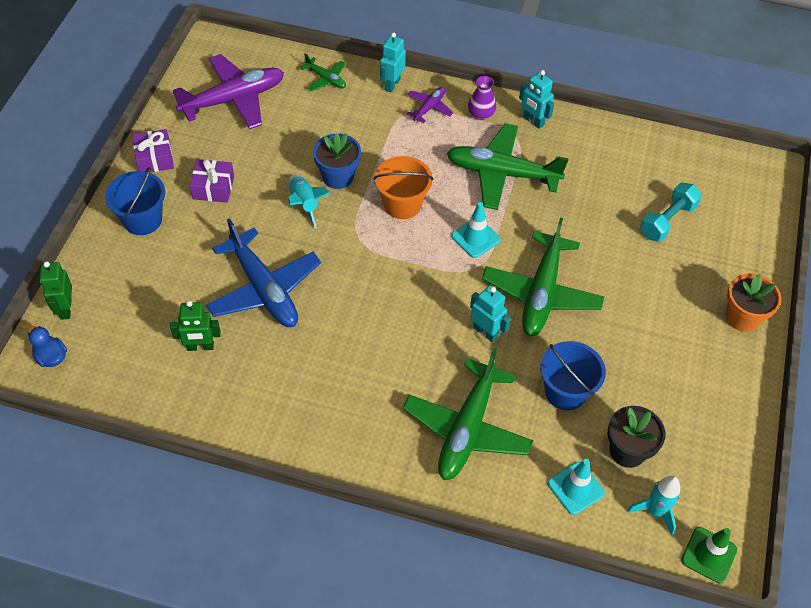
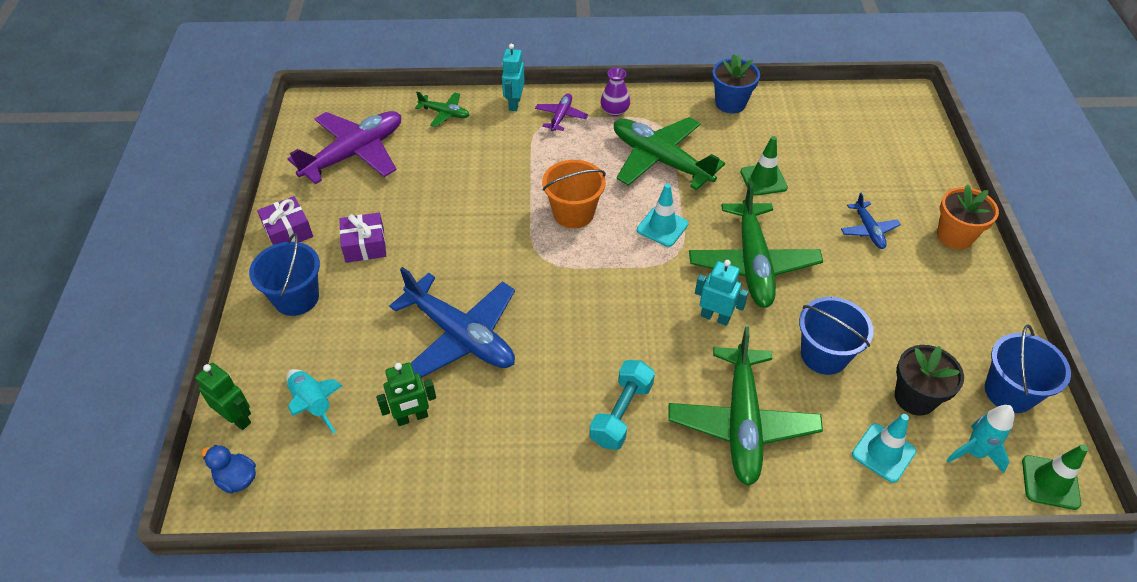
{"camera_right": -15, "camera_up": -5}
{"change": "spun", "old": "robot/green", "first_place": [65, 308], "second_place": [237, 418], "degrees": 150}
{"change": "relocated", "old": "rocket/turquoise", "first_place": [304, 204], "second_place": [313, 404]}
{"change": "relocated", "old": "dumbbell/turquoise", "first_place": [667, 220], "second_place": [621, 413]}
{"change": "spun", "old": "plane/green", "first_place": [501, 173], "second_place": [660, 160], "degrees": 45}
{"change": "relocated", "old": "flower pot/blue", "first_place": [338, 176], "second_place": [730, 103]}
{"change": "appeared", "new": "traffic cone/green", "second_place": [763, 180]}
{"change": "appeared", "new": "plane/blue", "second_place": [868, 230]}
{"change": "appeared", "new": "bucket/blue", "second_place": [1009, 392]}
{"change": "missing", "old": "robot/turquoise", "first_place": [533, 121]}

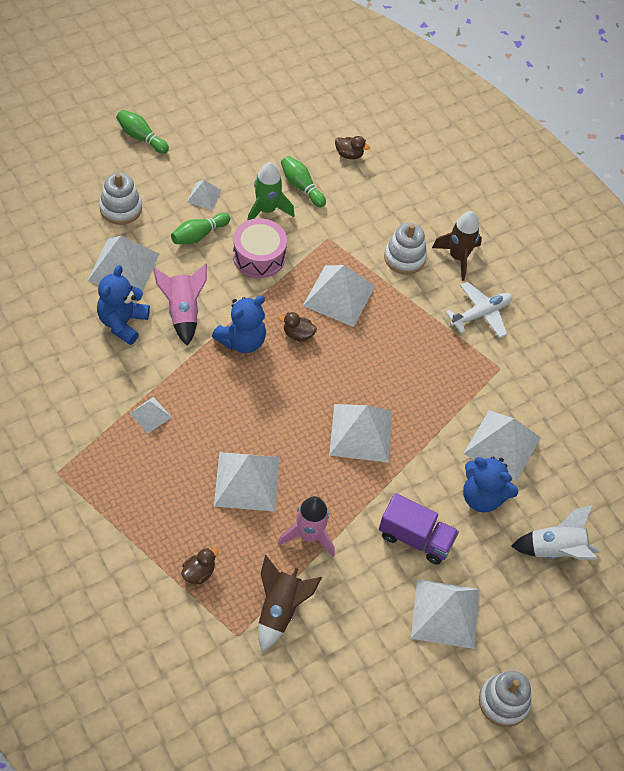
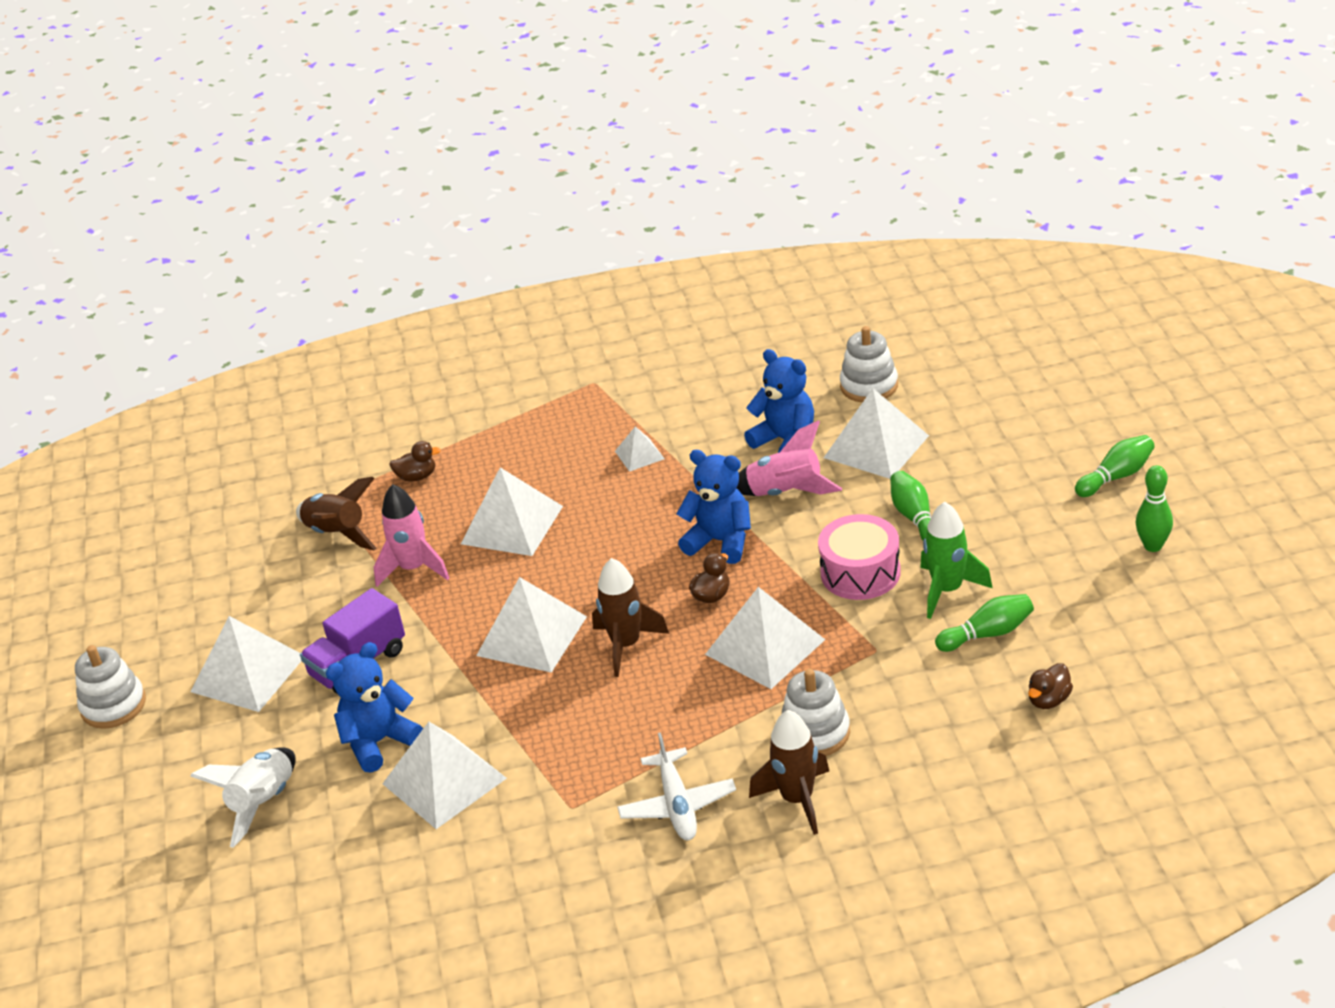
{"camera_right": 120, "camera_up": -20}
{"change": "spun", "old": "duck/brown", "first_place": [199, 572], "second_place": [417, 477], "degrees": -75}
{"change": "appeared", "new": "rocket/brown", "second_place": [626, 645]}
{"change": "spun", "old": "teddy bear/blue", "first_place": [242, 340], "second_place": [720, 541], "degrees": 135}
{"change": "relocated", "old": "stacking toy/white", "first_place": [121, 208], "second_place": [869, 386]}
{"change": "appeared", "new": "bowling pin/green", "second_place": [1153, 546]}
{"change": "missing", "old": "pyramid/white", "first_place": [204, 196]}

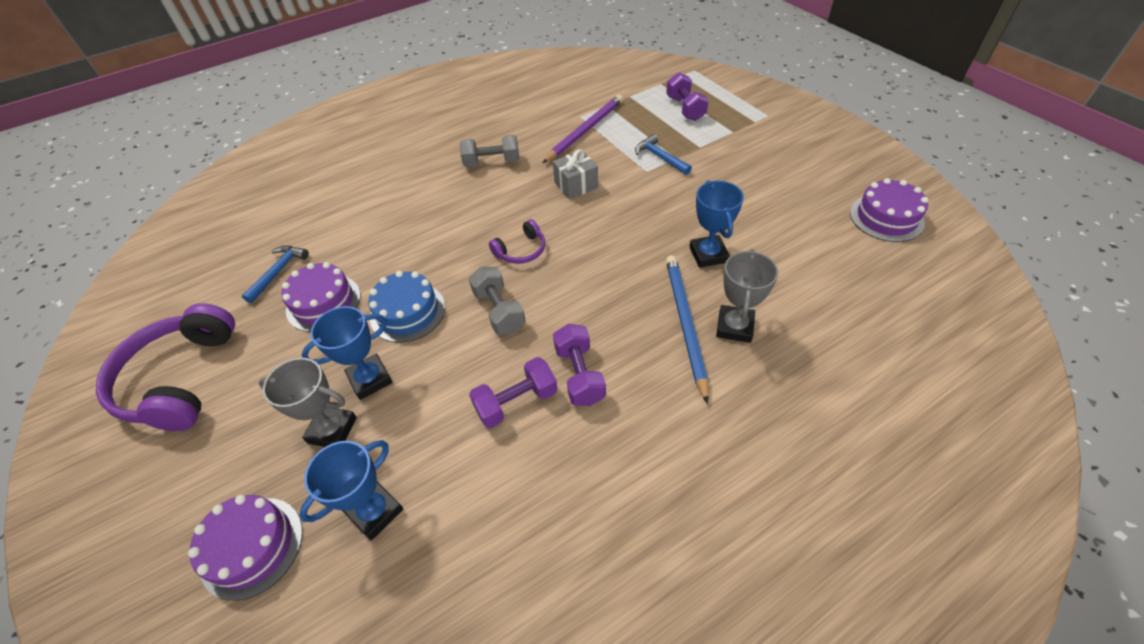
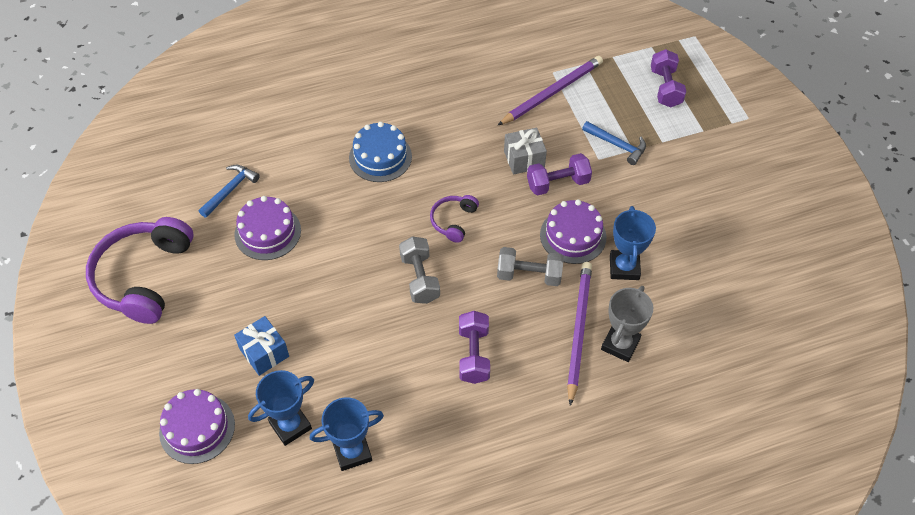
{"camera_right": 10, "camera_up": 5}
{"change": "exchanged", "old": "trophy/grey", "new": "gift/blue", "first_place": [332, 430], "second_place": [264, 352]}
{"change": "relocated", "old": "trophy/blue", "first_place": [370, 379], "second_place": [352, 452]}
{"change": "relocated", "old": "cake/blue", "first_place": [408, 312], "second_place": [380, 157]}
{"change": "spun", "old": "headphones/purple", "first_place": [521, 250], "second_place": [453, 221], "degrees": 135}
{"change": "relocated", "old": "dumbbell/grey", "first_place": [492, 162], "second_place": [529, 275]}
{"change": "relocated", "old": "dumbbell/purple", "first_place": [516, 402], "second_place": [558, 183]}
{"change": "relocated", "old": "cake/purple", "first_place": [886, 218], "second_place": [573, 236]}
{"change": "colour", "old": "pencil/blue", "new": "pencil/purple", "first_place": [685, 324], "second_place": [578, 331]}
{"change": "spun", "old": "hammer/blue", "first_place": [660, 157], "second_place": [617, 145], "degrees": 150}

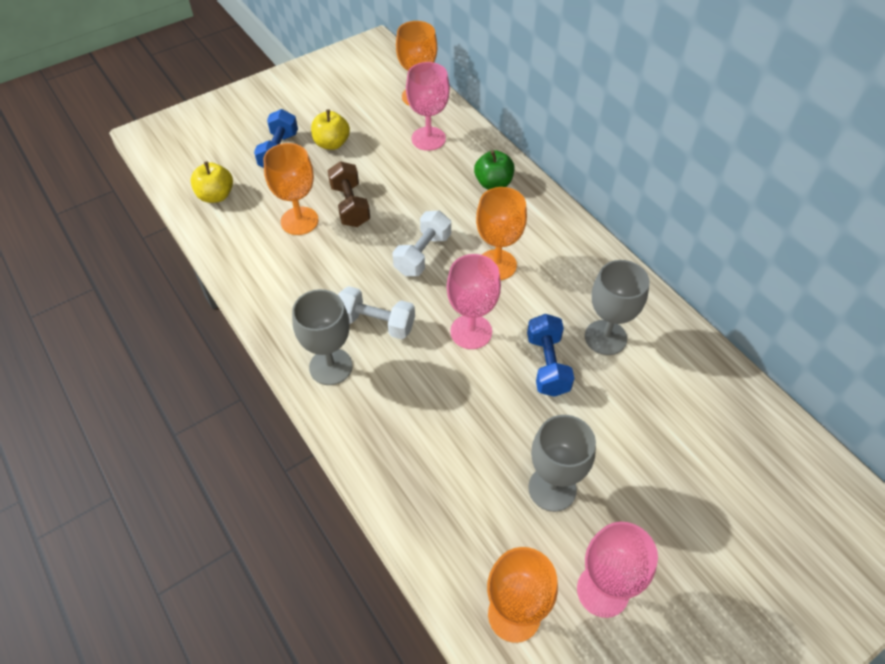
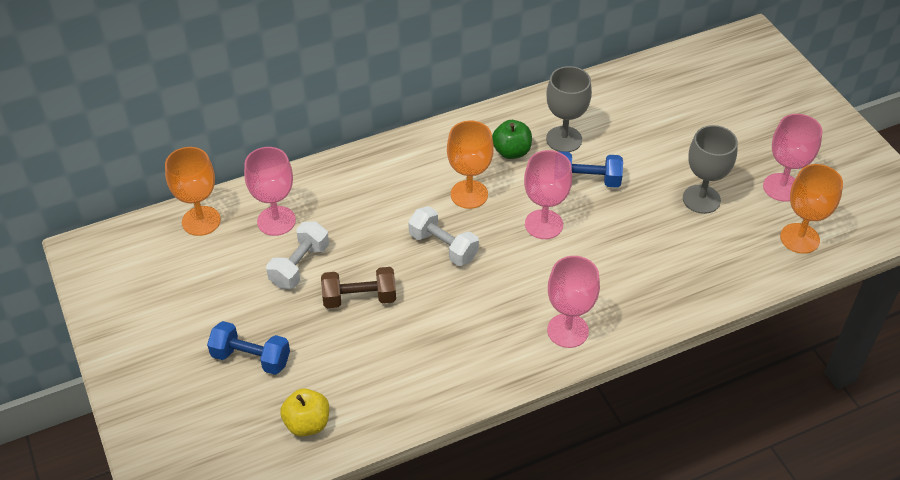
{"camera_right": -80, "camera_up": -5}
{"change": "relocated", "old": "dumbbell/white", "first_place": [376, 323], "second_place": [300, 265]}
{"change": "relocated", "old": "apple/green", "first_place": [493, 183], "second_place": [511, 152]}
{"change": "colour", "old": "goblet/grey", "new": "goblet/pink", "first_place": [331, 366], "second_place": [567, 330]}
{"change": "missing", "old": "goblet/orange", "first_place": [299, 221]}
{"change": "missing", "old": "apple/yellow", "first_place": [332, 143]}

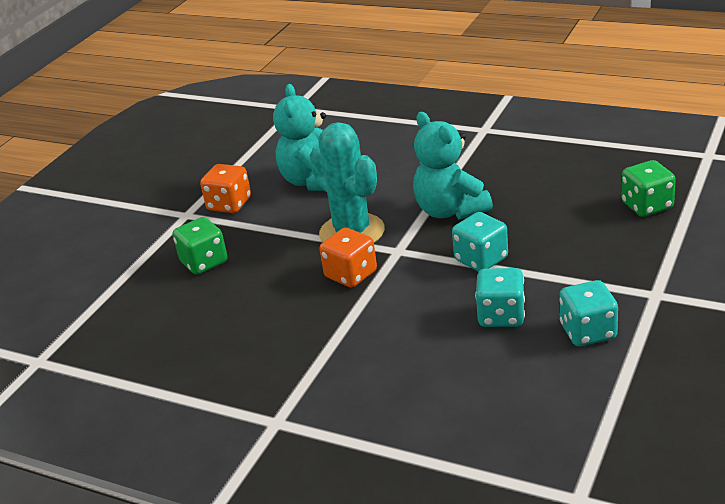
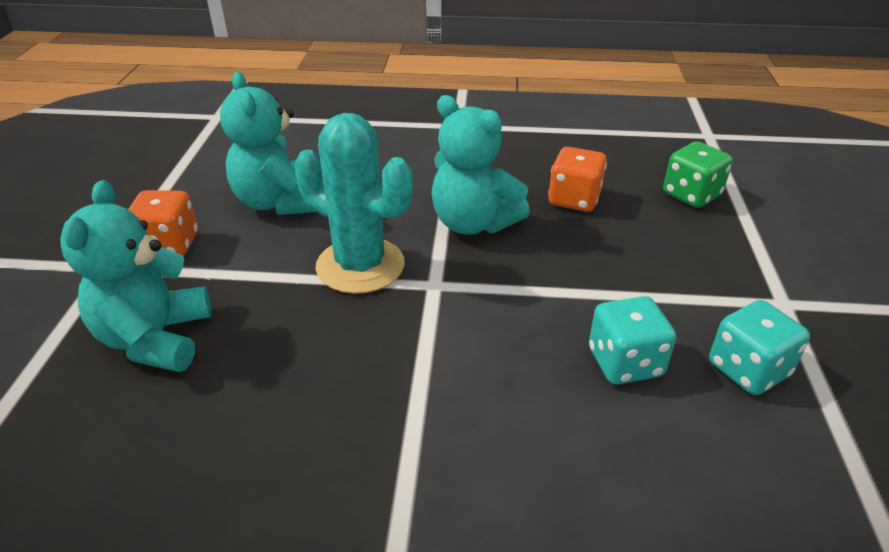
{"camera_right": -25, "camera_up": 5}
{"change": "exchanged", "old": "dice/green", "new": "teddy bear/turquoise", "first_place": [204, 262], "second_place": [155, 339]}
{"change": "relocated", "old": "dice/orange", "first_place": [351, 274], "second_place": [574, 199]}
{"change": "missing", "old": "dice/turquoise", "first_place": [481, 259]}

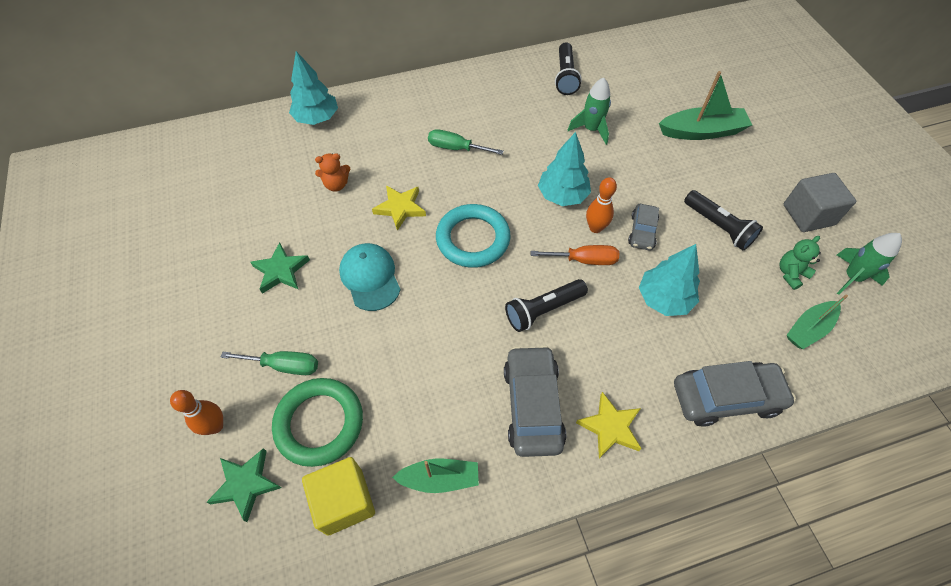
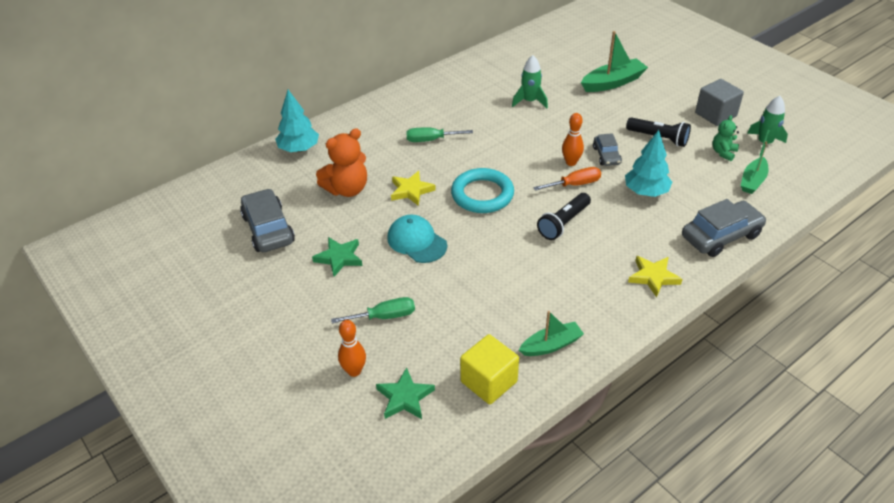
{"camera_right": -20, "camera_up": -15}
{"change": "relocated", "old": "car/grey", "first_place": [532, 405], "second_place": [268, 229]}
{"change": "size", "old": "teddy bear/orange", "first_place": [336, 185], "second_place": [347, 189], "factor": 1.78}
{"change": "missing", "old": "ring/green", "first_place": [319, 423]}
{"change": "missing", "old": "tree/turquoise", "first_place": [562, 195]}
{"change": "missing", "old": "flashlight/black", "first_place": [565, 76]}

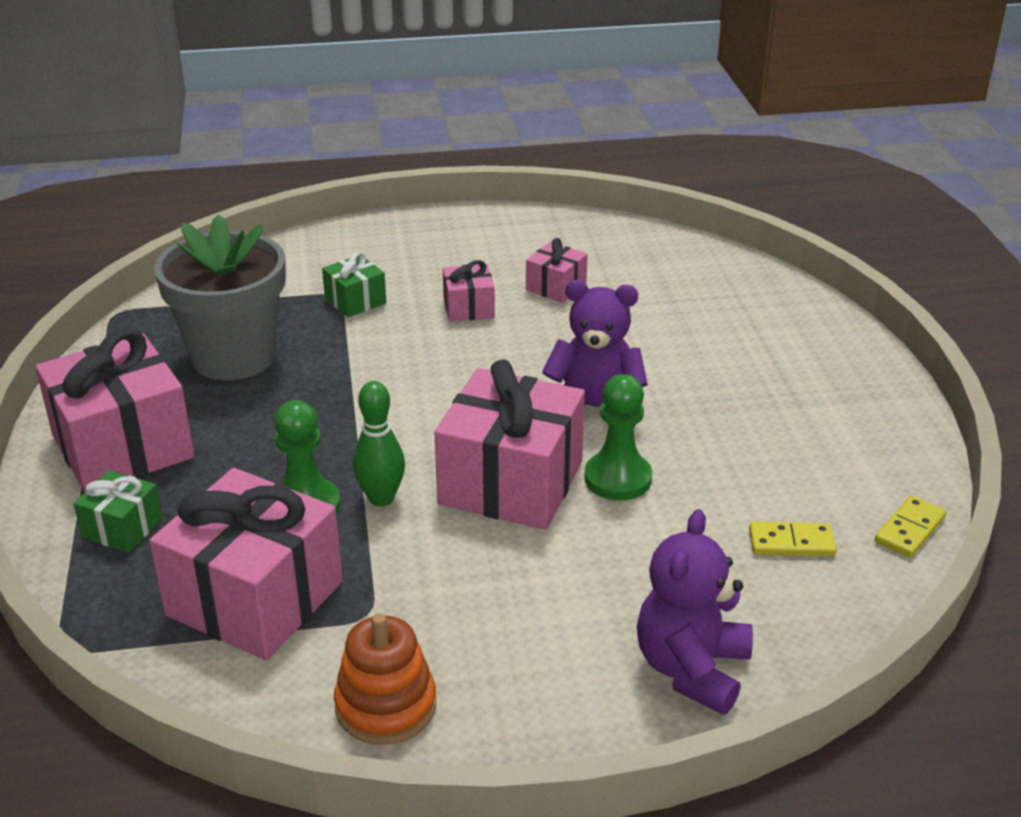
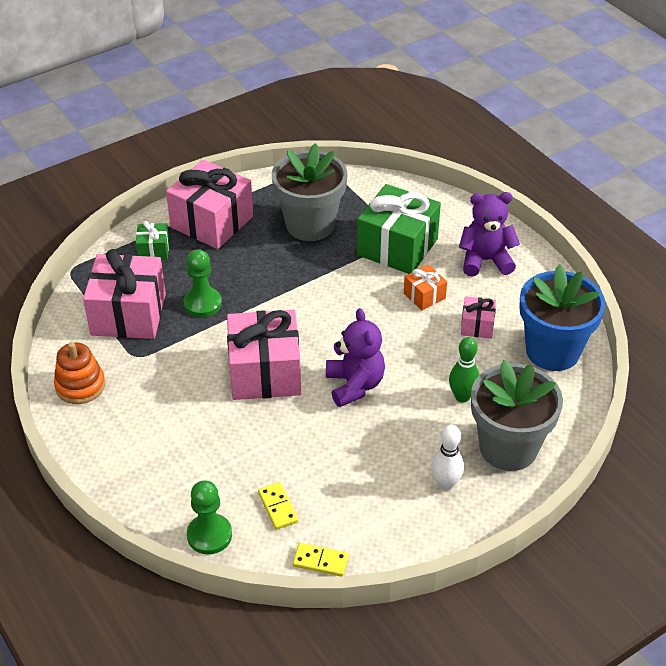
{"camera_right": 65, "camera_up": 10}
{"change": "relocated", "old": "pawn/green", "first_place": [618, 478], "second_place": [209, 535]}
{"change": "size", "old": "gift/green", "first_place": [355, 301], "second_place": [397, 247], "factor": 2.09}
{"change": "colour", "old": "gift/pink", "new": "gift/orange", "first_place": [468, 308], "second_place": [424, 296]}
{"change": "appeared", "new": "bowling pin/white", "second_place": [445, 484]}
{"change": "relocated", "old": "bowling pin/green", "first_place": [381, 498], "second_place": [462, 396]}
{"change": "relocated", "old": "teddy bear/purple", "first_place": [691, 669], "second_place": [485, 260]}
{"change": "appeared", "new": "flower pot/grey", "second_place": [508, 448]}
{"change": "appeared", "new": "flower pot/blue", "second_place": [552, 351]}

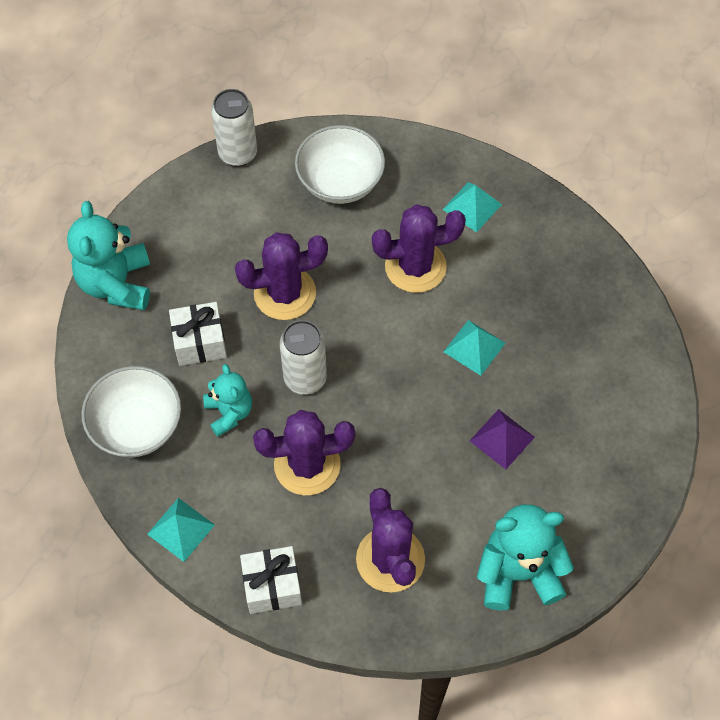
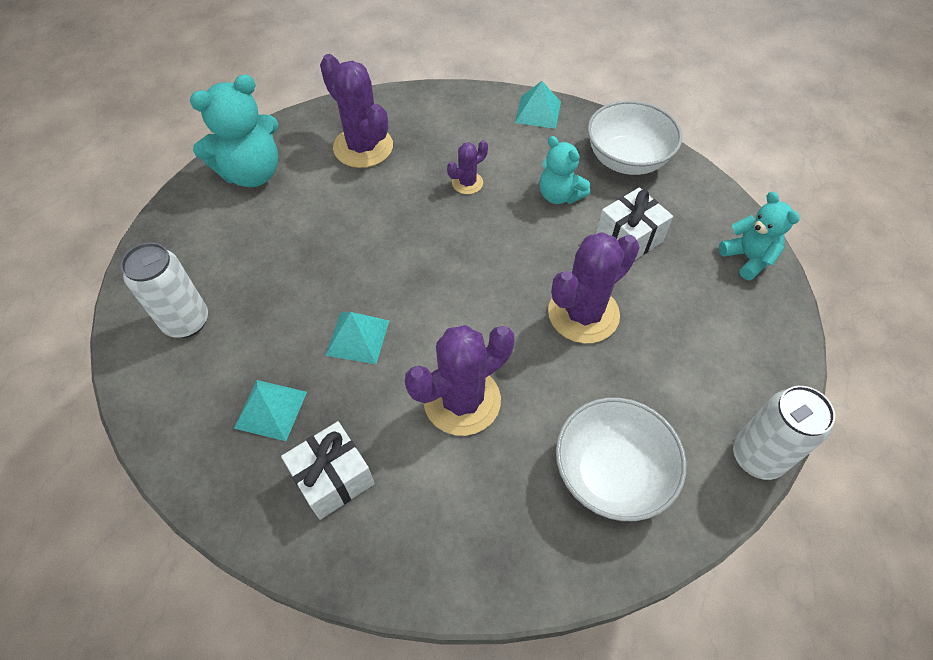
{"camera_right": 155, "camera_up": -5}
{"change": "relocated", "old": "can/white", "first_place": [305, 378], "second_place": [186, 321]}
{"change": "relocated", "old": "pyramid/turquoise", "first_place": [472, 206], "second_place": [271, 409]}
{"change": "relocated", "old": "gift/white", "first_place": [272, 586], "second_place": [333, 478]}
{"change": "size", "old": "cactus/purple", "first_place": [307, 465], "second_place": [467, 183], "factor": 0.5}
{"change": "size", "old": "teddy bear/turquoise", "first_place": [116, 284], "second_place": [748, 258], "factor": 0.62}
{"change": "missing", "old": "pyramid/purple", "first_place": [502, 439]}

